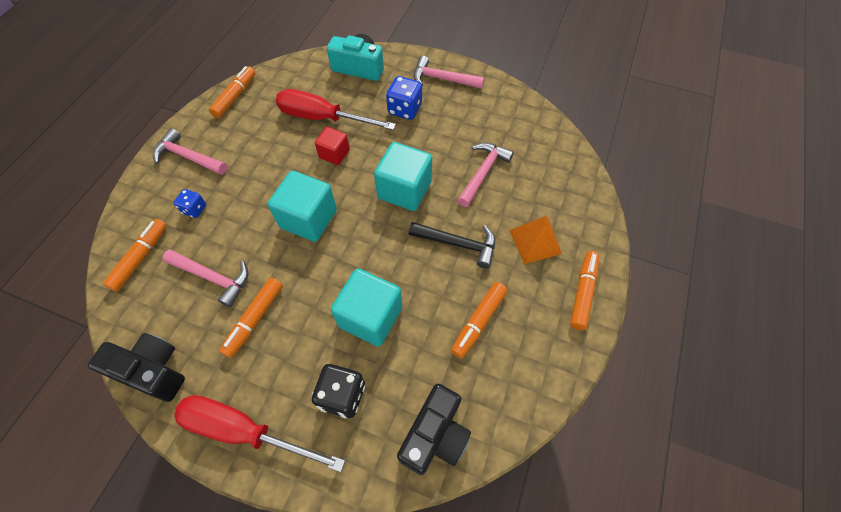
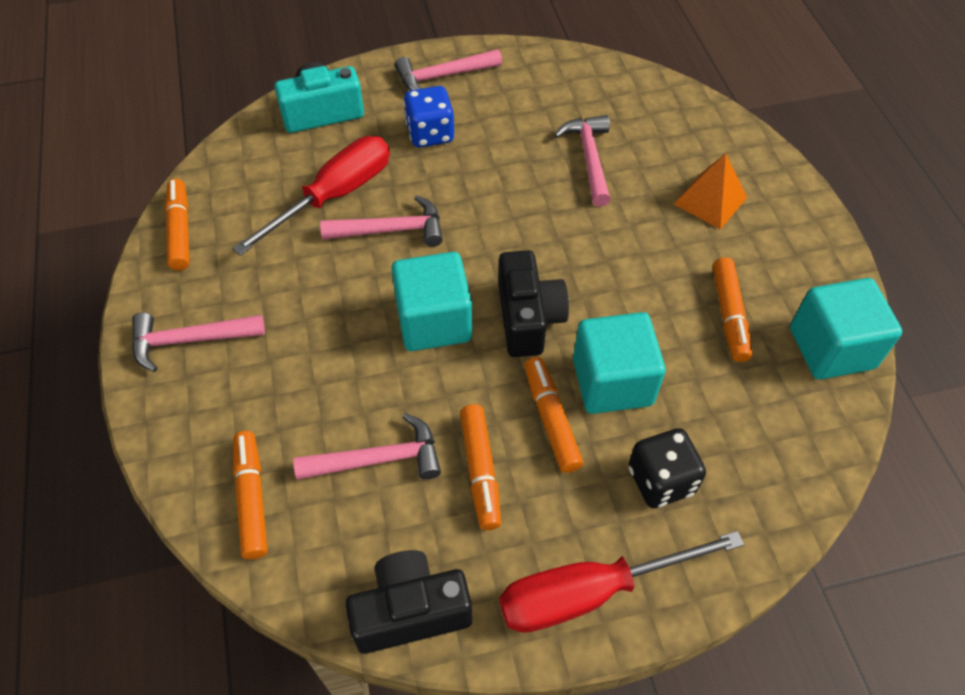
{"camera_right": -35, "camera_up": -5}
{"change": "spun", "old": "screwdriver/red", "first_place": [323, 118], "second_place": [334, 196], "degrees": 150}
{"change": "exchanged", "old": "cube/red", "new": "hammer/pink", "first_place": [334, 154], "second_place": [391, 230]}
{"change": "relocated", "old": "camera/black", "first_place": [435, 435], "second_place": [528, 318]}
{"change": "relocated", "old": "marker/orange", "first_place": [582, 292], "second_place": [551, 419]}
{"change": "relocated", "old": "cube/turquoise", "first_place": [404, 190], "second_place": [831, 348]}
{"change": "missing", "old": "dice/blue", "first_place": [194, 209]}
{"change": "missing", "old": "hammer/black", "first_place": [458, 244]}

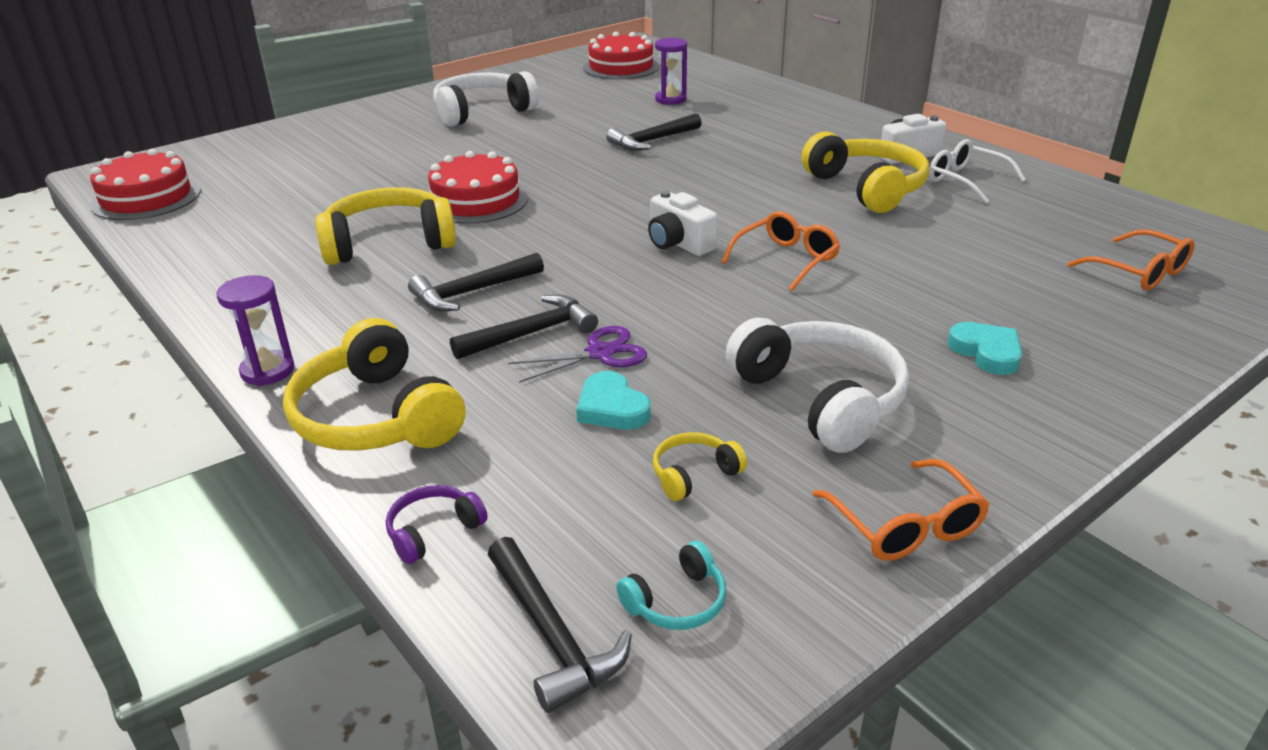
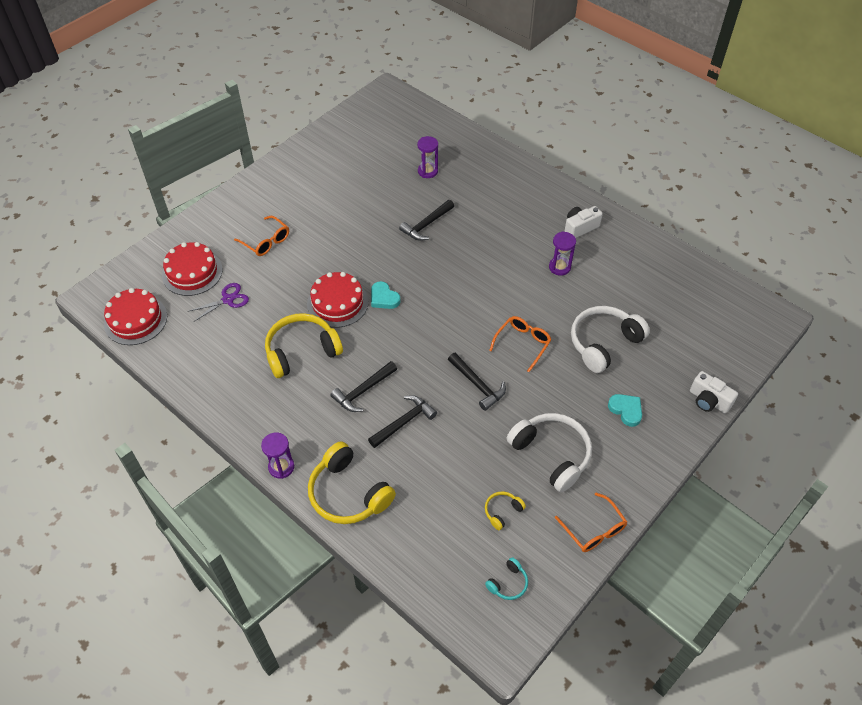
{"camera_right": -10, "camera_up": 20}
{"change": "relocated", "old": "cake/red", "first_place": [621, 67], "second_place": [192, 272]}
{"change": "relocated", "old": "scissors/purple", "first_place": [600, 353], "second_place": [228, 299]}
{"change": "relocated", "old": "glasses/orange", "first_place": [1139, 272], "second_place": [266, 241]}
{"change": "relocated", "old": "heart/turquoise", "first_place": [612, 408], "second_place": [384, 298]}
{"change": "relocated", "old": "hammer/black", "first_place": [552, 635], "second_place": [478, 385]}
{"change": "exchanged", "old": "headphones/yellow", "new": "hourglass/purple", "first_place": [867, 188], "second_place": [559, 267]}
{"change": "relocated", "old": "headphones/white", "first_place": [482, 112], "second_place": [603, 343]}
{"change": "relocated", "old": "camera/white", "first_place": [678, 243], "second_place": [708, 400]}
{"change": "missing", "old": "headphones/purple", "first_place": [433, 531]}
{"change": "missing", "old": "glasses/white", "first_place": [965, 180]}

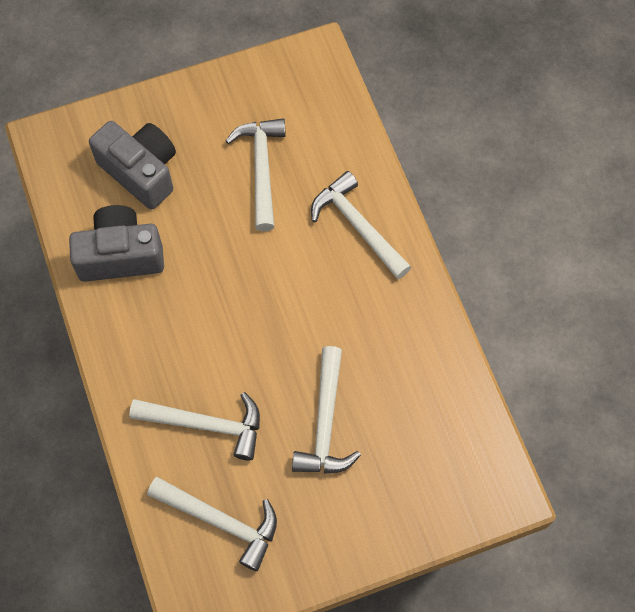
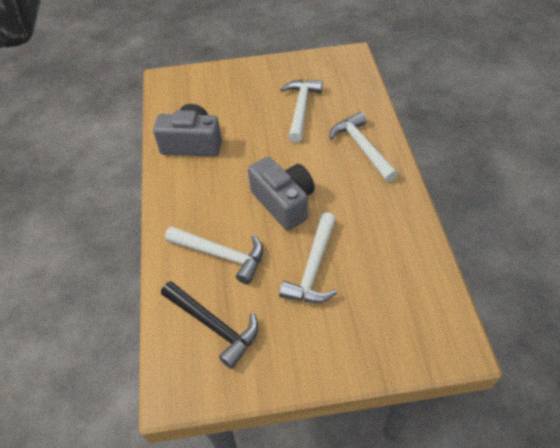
{"camera_right": 15, "camera_up": -15}
{"change": "colour", "old": "hammer/white", "new": "hammer/black", "first_place": [221, 521], "second_place": [213, 325]}
{"change": "relocated", "old": "camera/grey", "first_place": [141, 171], "second_place": [284, 202]}

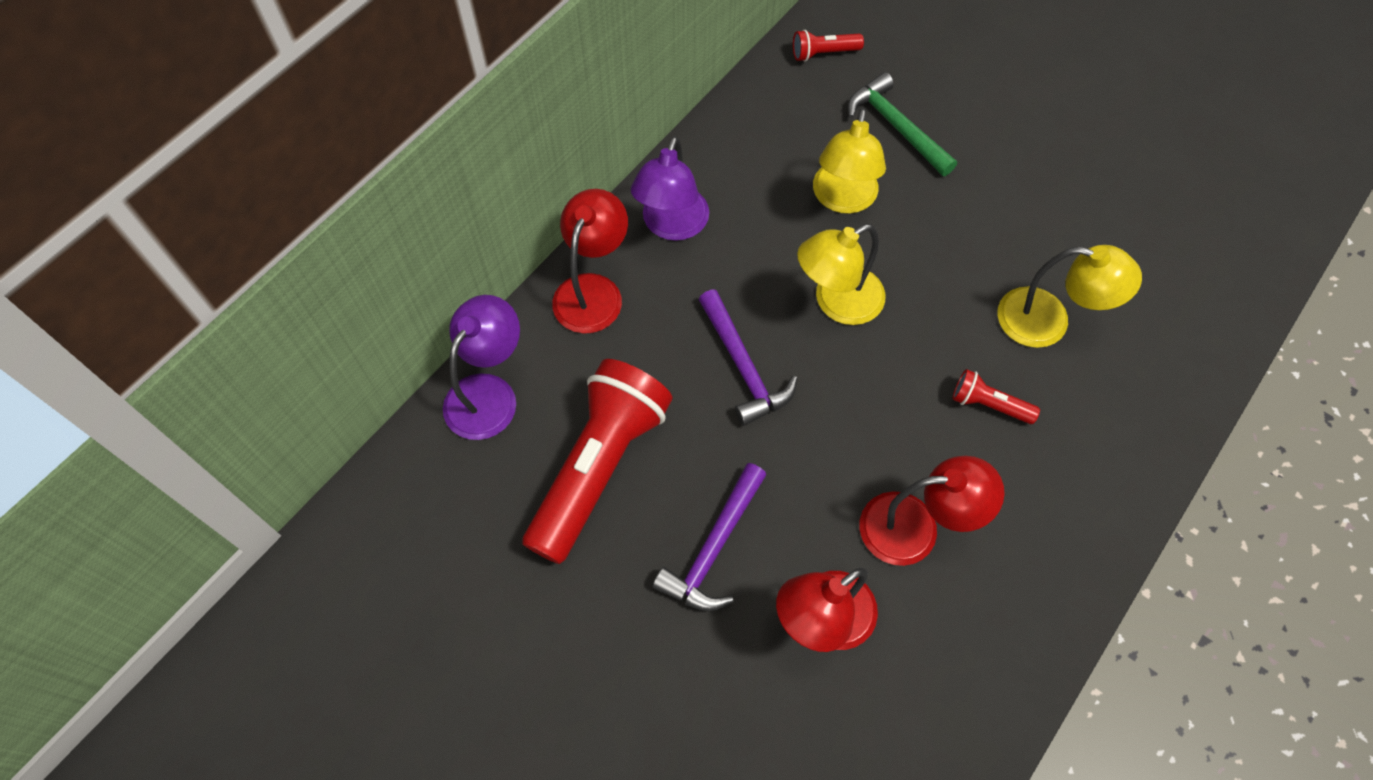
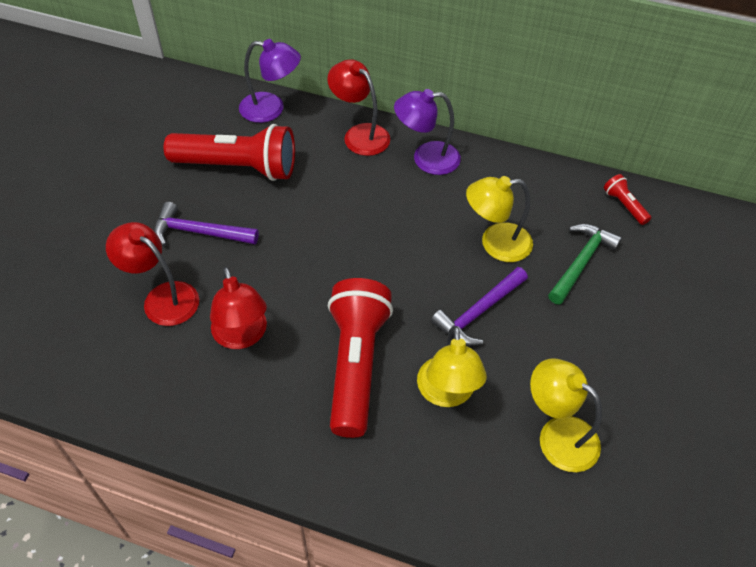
{"camera_right": 70, "camera_up": -10}
{"change": "spun", "old": "lamp/red", "first_place": [593, 290], "second_place": [360, 134], "degrees": -135}
{"change": "size", "old": "flashlight/red", "first_place": [988, 405], "second_place": [355, 364], "factor": 2.34}
{"change": "relocated", "old": "hammer/purple", "first_place": [743, 366], "second_place": [479, 312]}
{"change": "relocated", "old": "lamp/yellow", "first_place": [837, 302], "second_place": [557, 435]}

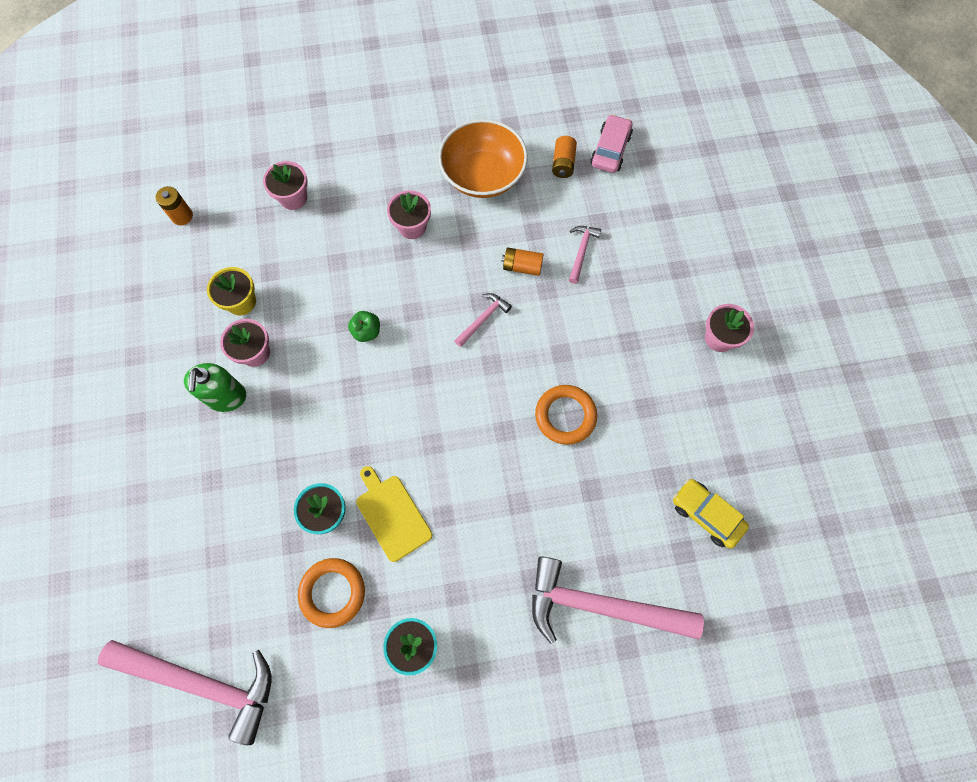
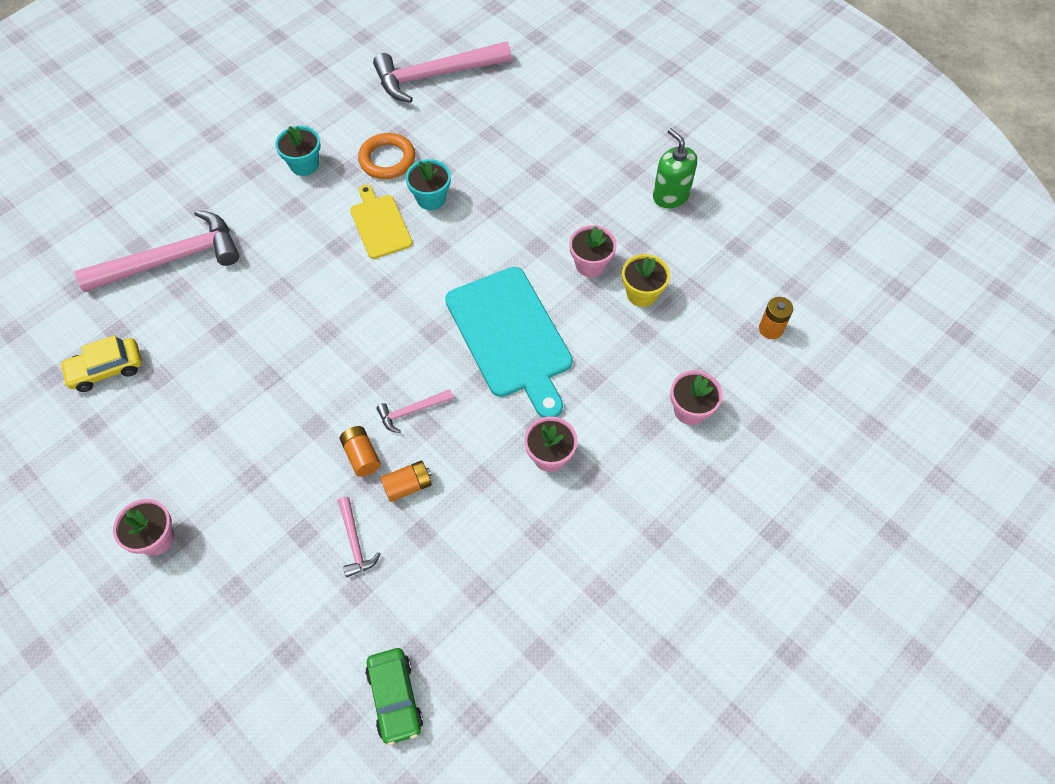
{"camera_right": 145, "camera_up": -10}
{"change": "spun", "old": "car/yellow", "first_place": [706, 514], "second_place": [106, 369], "degrees": 150}
{"change": "relocated", "old": "battery/orange", "first_place": [563, 163], "second_place": [361, 456]}
{"change": "spun", "old": "cutting board/yellow", "first_place": [392, 515], "second_place": [380, 224], "degrees": -135}
{"change": "colour", "old": "car/pink", "new": "car/green", "first_place": [610, 150], "second_place": [395, 698]}
{"change": "spun", "old": "hammer/pink", "first_place": [483, 319], "second_place": [411, 411], "degrees": 60}
{"change": "exchanged", "old": "apple/green", "new": "cutting board/turquoise", "first_place": [366, 331], "second_place": [511, 336]}
{"change": "relocated", "old": "soap dispenser/green", "first_place": [226, 397], "second_place": [670, 195]}
{"change": "missing", "old": "bowl/orange", "first_place": [483, 175]}
{"change": "missing", "old": "ring/orange", "first_place": [565, 416]}

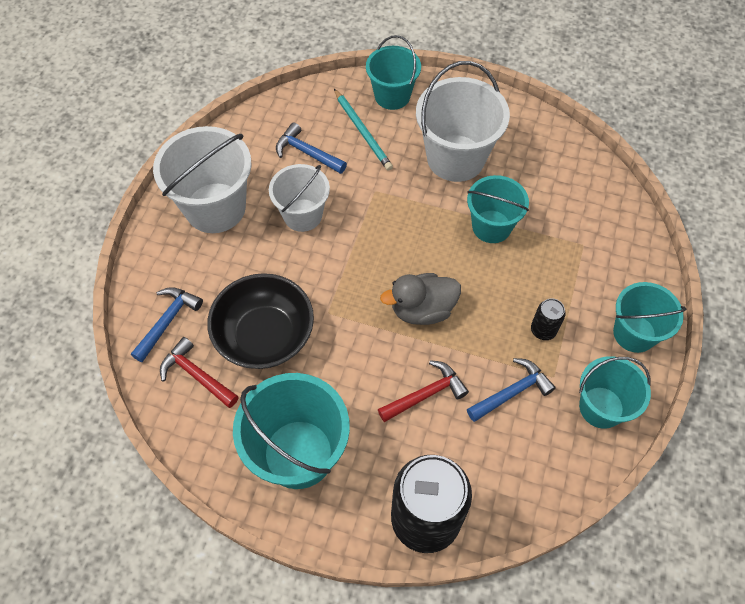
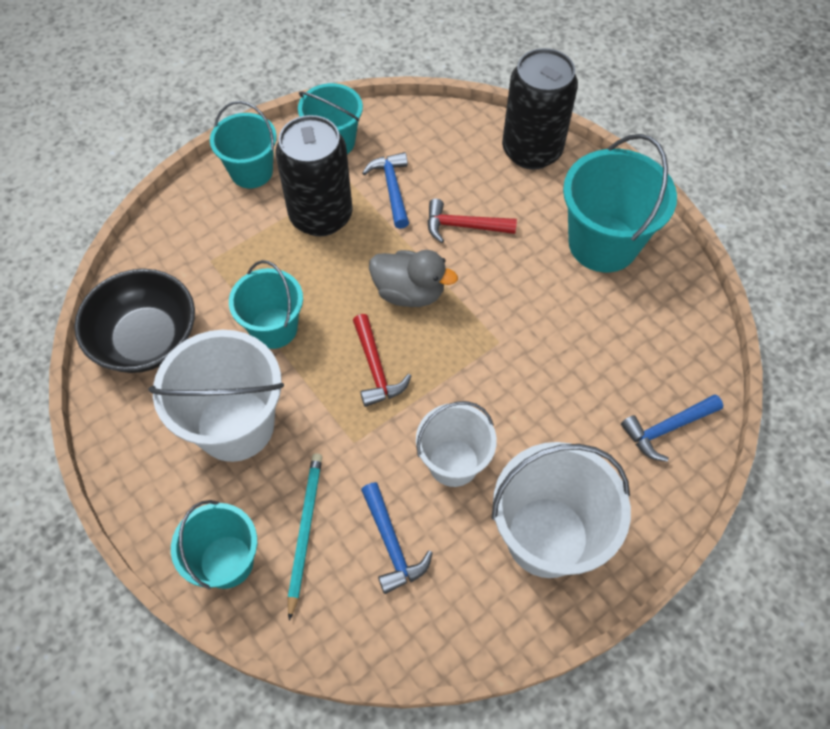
{"camera_right": -145, "camera_up": 0}
{"change": "relocated", "old": "bowl/black", "first_place": [265, 336], "second_place": [146, 339]}
{"change": "size", "old": "can/black", "first_place": [543, 330], "second_place": [321, 216], "factor": 2.32}
{"change": "relocated", "old": "hammer/red", "first_place": [197, 375], "second_place": [376, 368]}
{"change": "spun", "old": "hammer/blue", "first_place": [512, 392], "second_place": [392, 189], "degrees": 75}

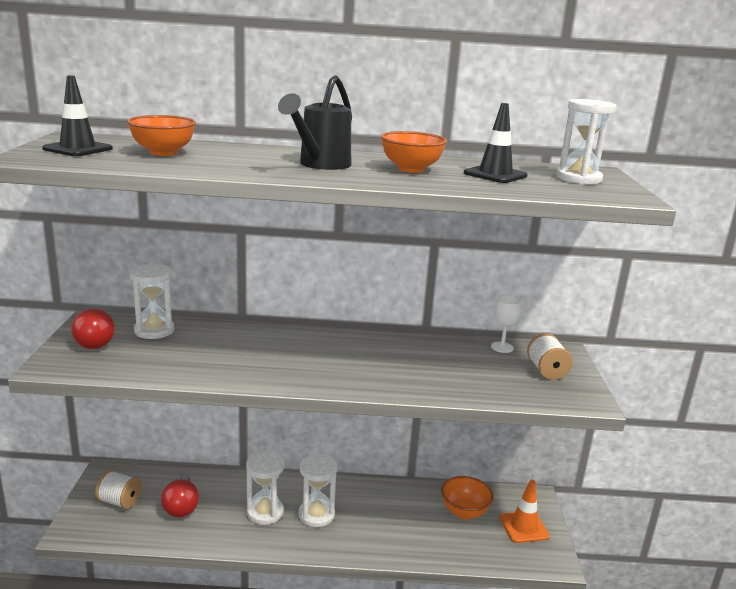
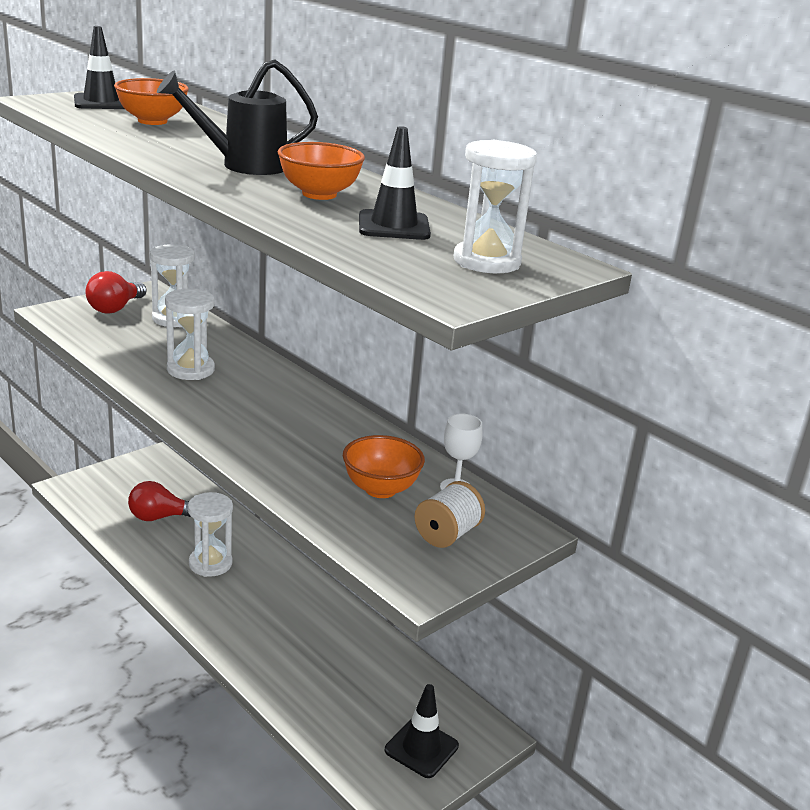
{"camera_right": 45, "camera_up": 5}
{"change": "spun", "old": "light bulb/red", "first_place": [181, 506], "second_place": [159, 517], "degrees": 45}
{"change": "relocated", "old": "hourglass/white", "first_place": [316, 515], "second_place": [190, 370]}
{"change": "relocated", "old": "bowl/orange", "first_place": [464, 512], "second_place": [380, 489]}
{"change": "colour", "old": "traffic cone/orange", "new": "traffic cone/black", "first_place": [523, 527], "second_place": [421, 748]}
{"change": "missing", "old": "spool/white", "first_place": [119, 501]}

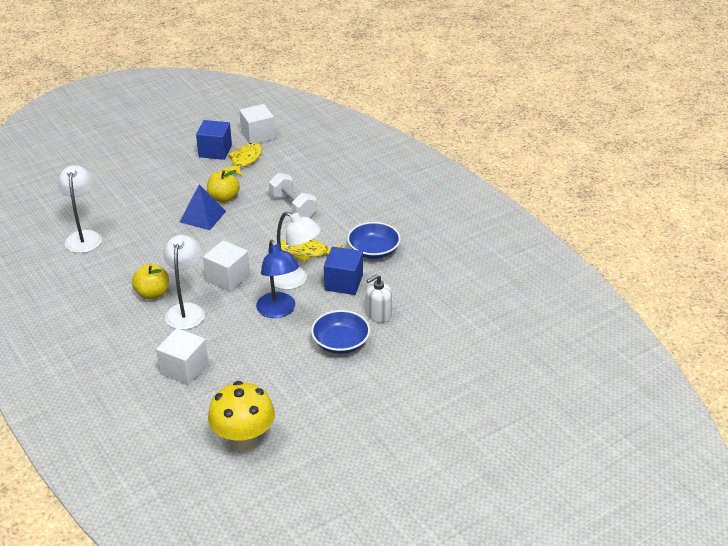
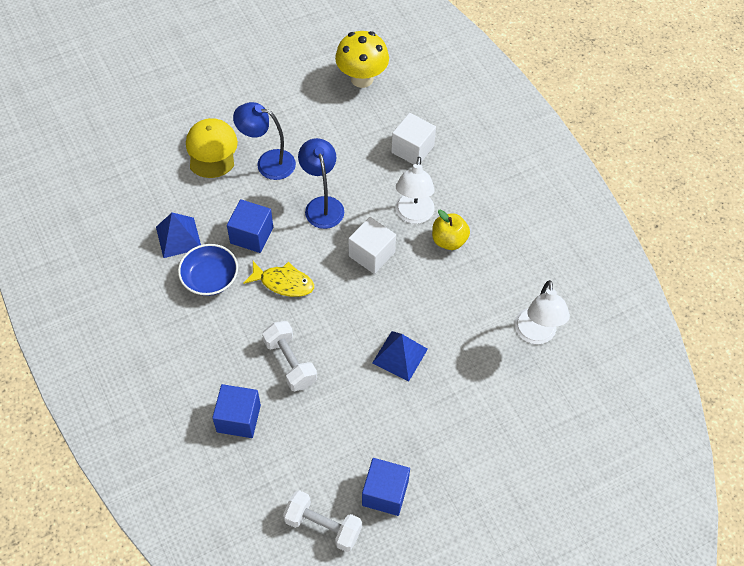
{"camera_right": -175, "camera_up": 20}
{"change": "appeared", "new": "pyramid/blue", "second_place": [178, 237]}
{"change": "appeared", "new": "cap/yellow", "second_place": [211, 150]}
{"change": "appeared", "new": "cube/blue", "second_place": [238, 418]}
{"change": "exchanged", "old": "bowl/blue", "new": "lamp/blue", "first_place": [340, 343], "second_place": [268, 163]}
{"change": "exchanged", "old": "cube/white", "new": "dumbbell/white", "first_place": [258, 135], "second_place": [323, 526]}
{"change": "missing", "old": "apple/yellow", "first_place": [224, 198]}
{"change": "missing", "old": "fish/yellow", "first_place": [245, 160]}
{"change": "missing", "old": "lamp/white", "first_place": [295, 280]}
{"change": "missing", "old": "soap dispenser/white", "first_place": [378, 314]}

